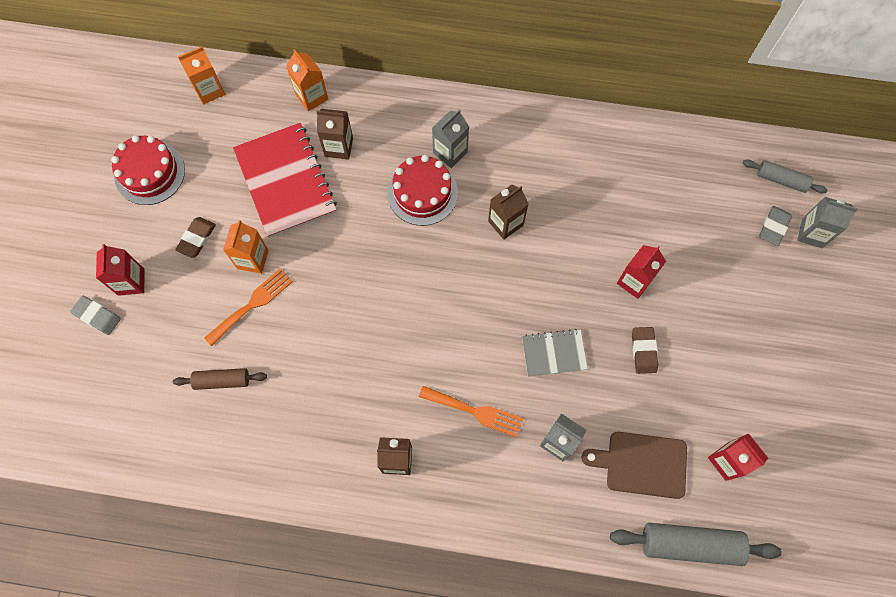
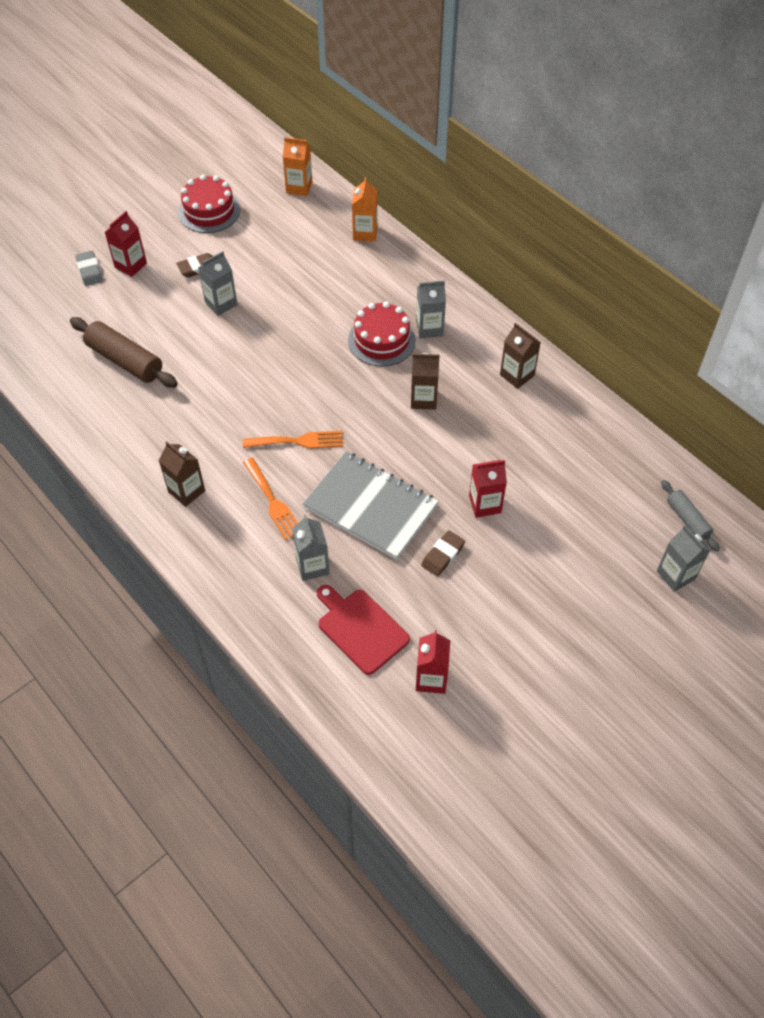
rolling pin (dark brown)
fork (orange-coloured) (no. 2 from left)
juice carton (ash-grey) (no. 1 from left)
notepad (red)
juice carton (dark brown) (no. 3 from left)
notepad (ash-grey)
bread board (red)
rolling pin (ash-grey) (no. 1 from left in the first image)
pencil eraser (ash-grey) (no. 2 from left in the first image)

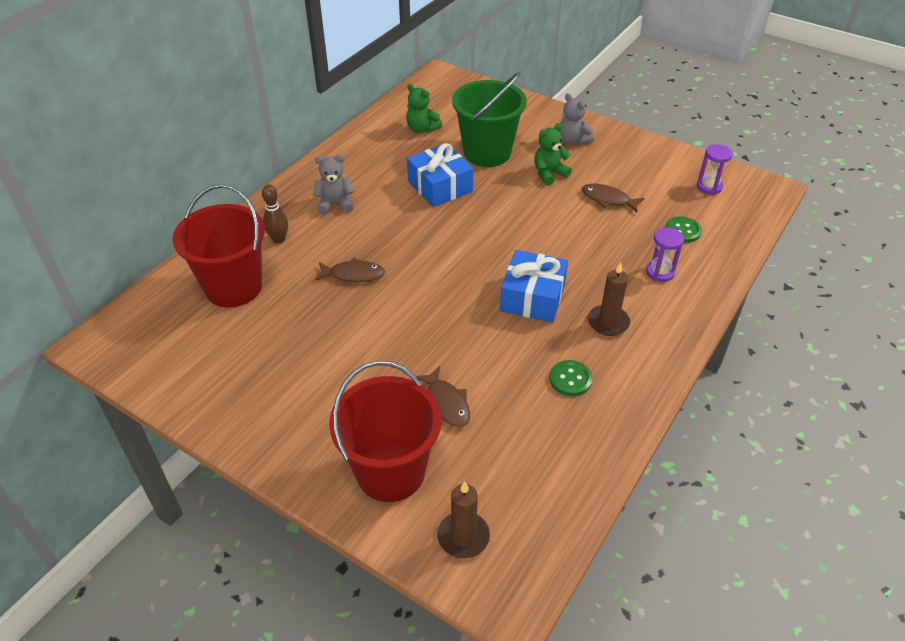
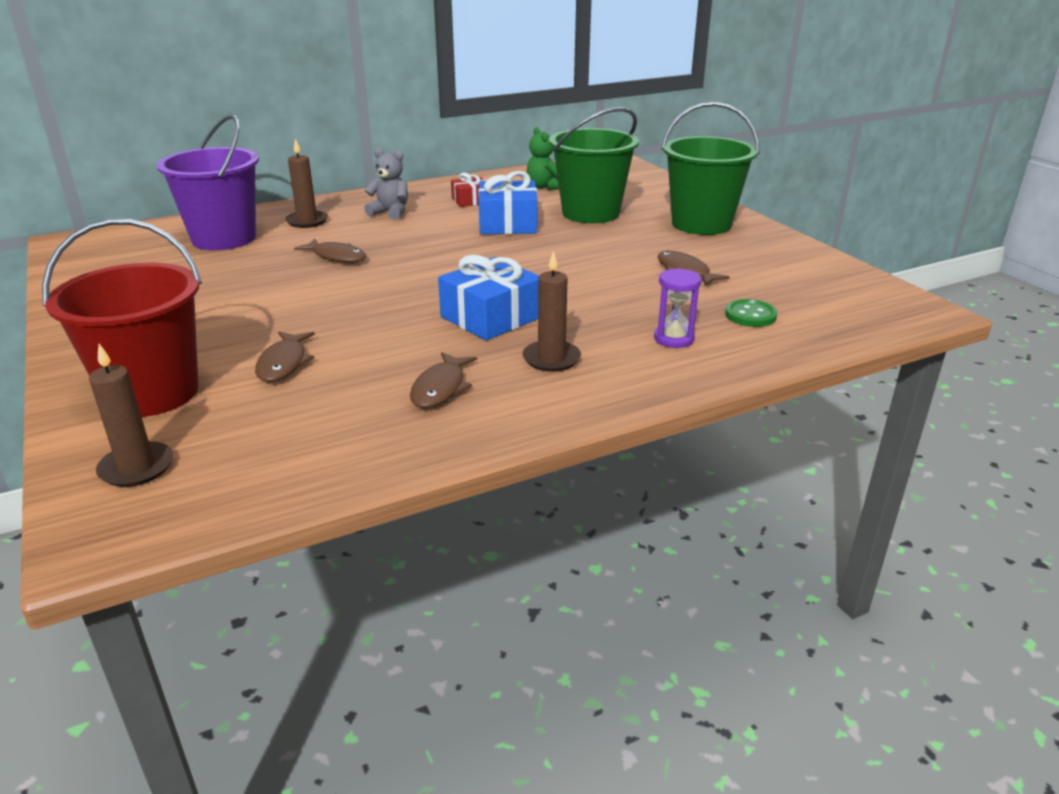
bucket (violet)
wax candle (dark brown) (no. 2 from left)
teddy (green) (no. 2 from left in the first image)
fish figure (dark brown) (no. 3 from left)
bucket (green) (no. 2 from left)
sandglass (violet) (no. 2 from left in the first image)
present (red)

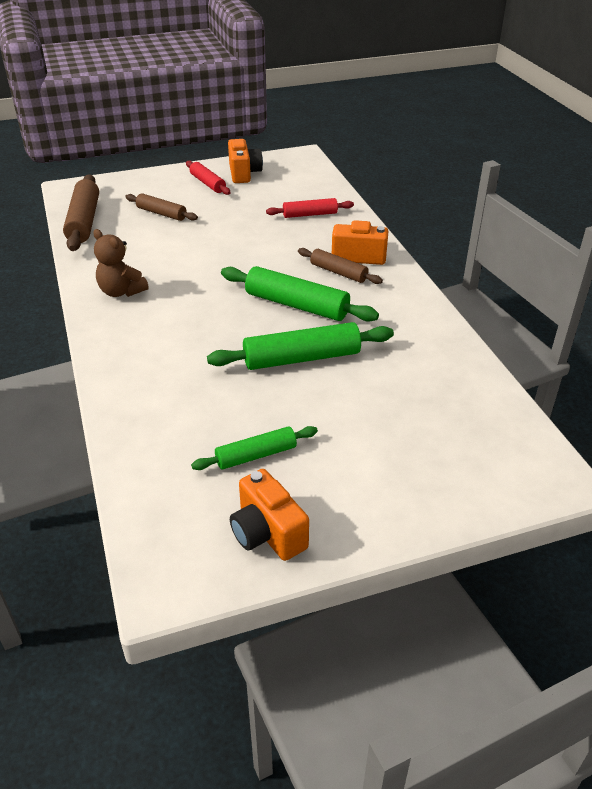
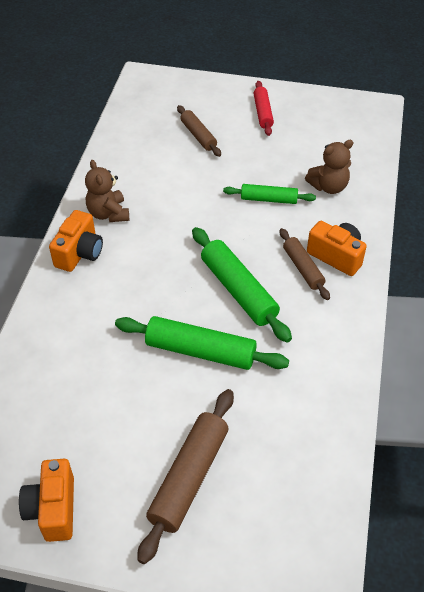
rolling pin (dark brown) (no. 1 from left)
rolling pin (green) (no. 3 from left)
compact camera (orange-coloured) (no. 2 from left)
teddy (dark brown) (no. 2 from left)

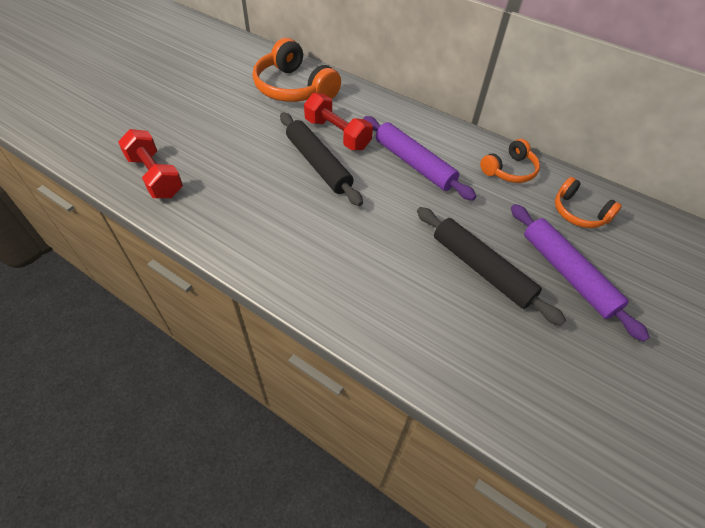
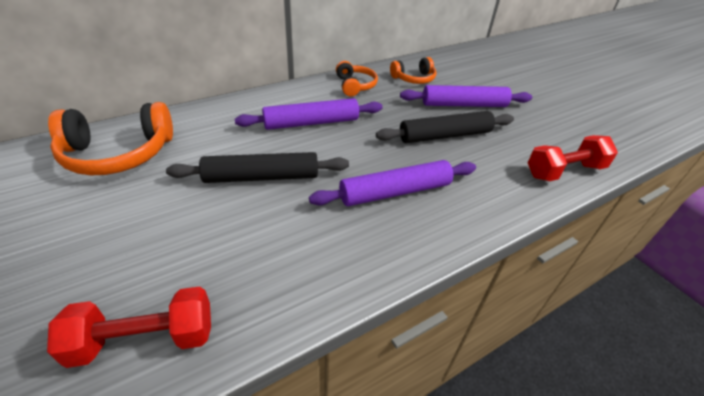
free weight (red) (no. 2 from left)
rolling pin (violet) (no. 2 from left)

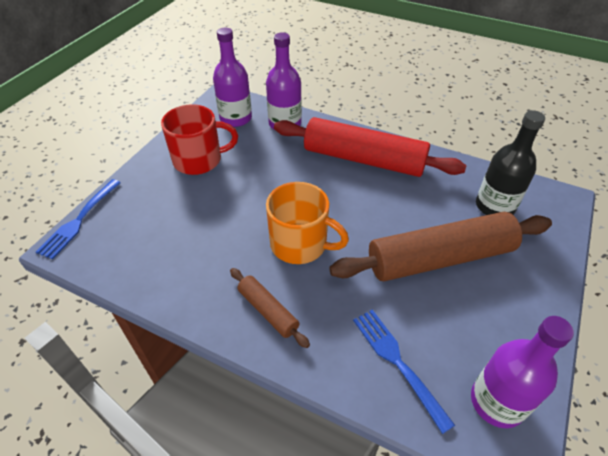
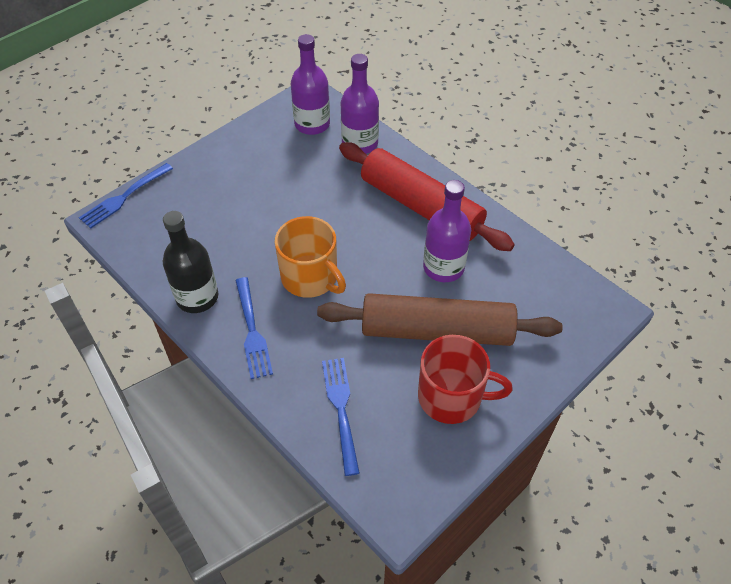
tea mug (red)
fork (cobalt) (no. 2 from left)
drink bottle (violet) (no. 3 from left)
drink bottle (ebony)

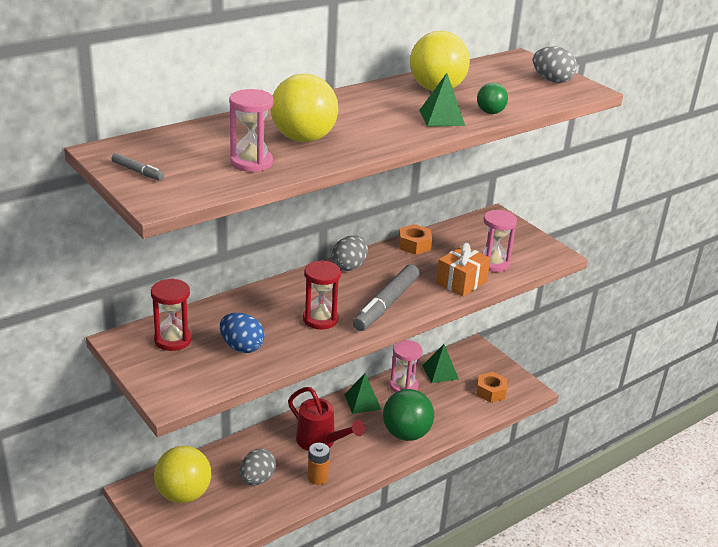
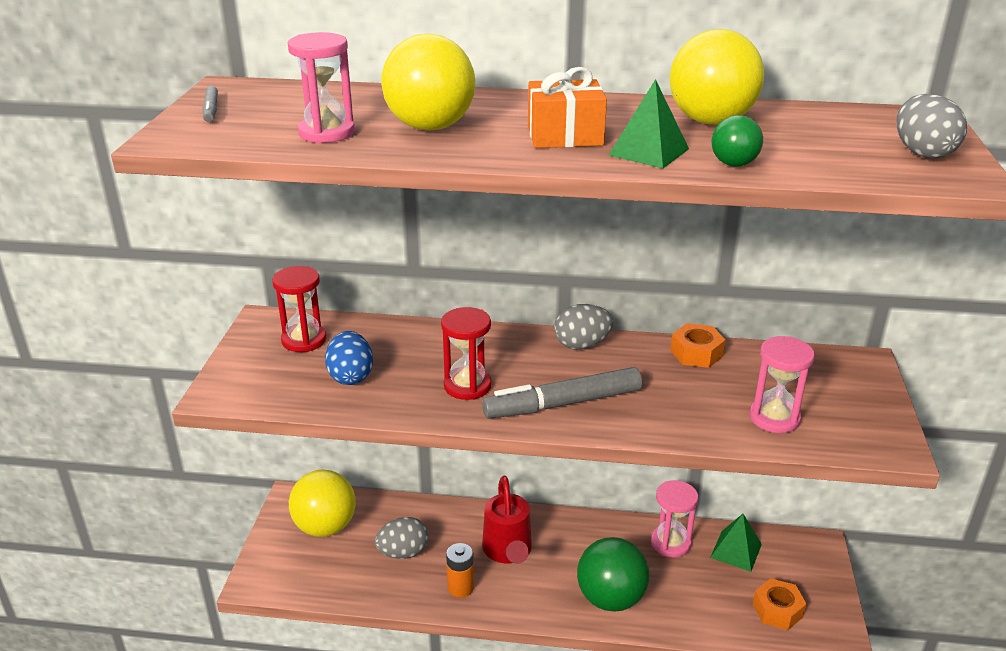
pyramid shape (green) (no. 1 from left in the first image)
present (orange-coloured)

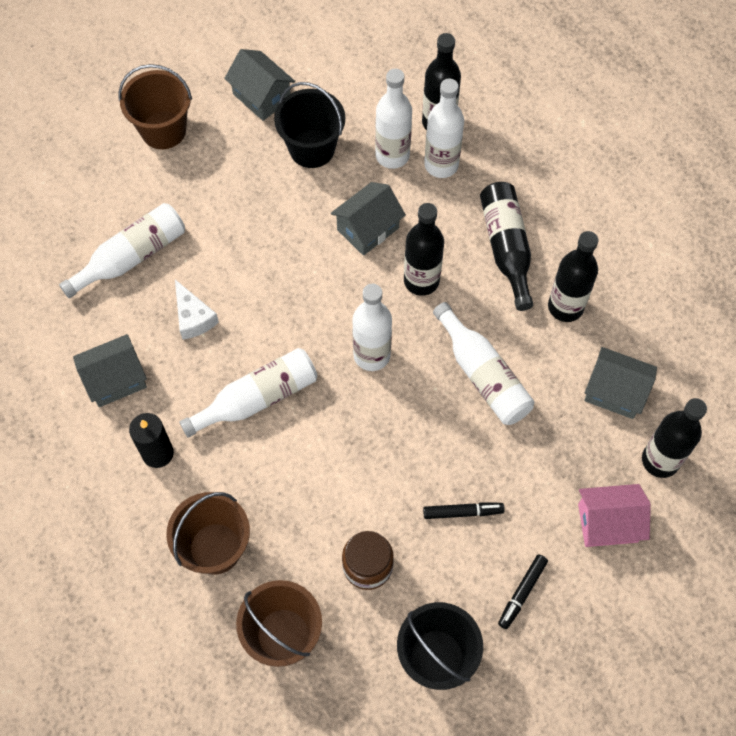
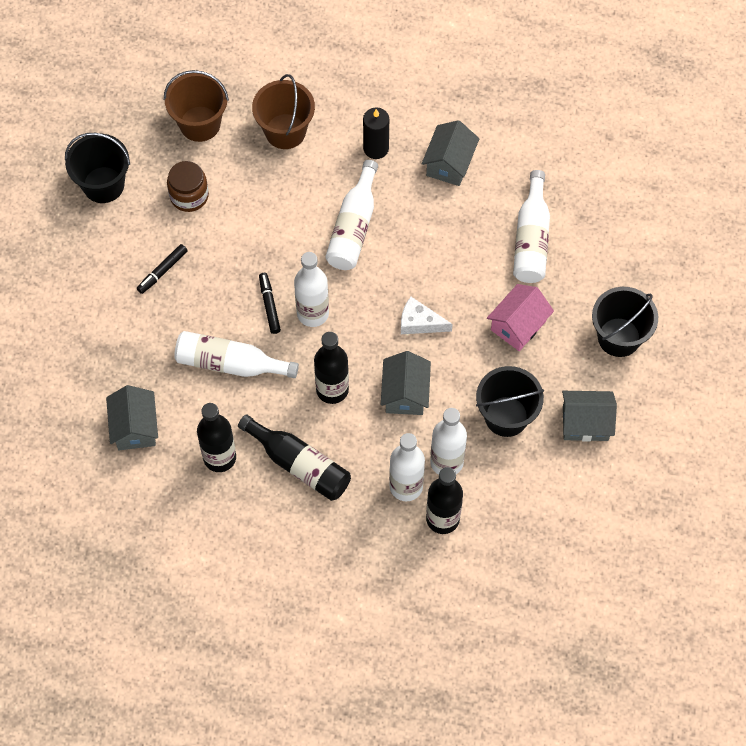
bucket (ebony) (no. 3 from left)
cheese wedge (pure white)
marker pen (ebony) (no. 2 from left)
cottage (rose-pink)
cottage (ash-grey) (no. 1 from left)
drink bottle (ebony) (no. 5 from left in the first image)

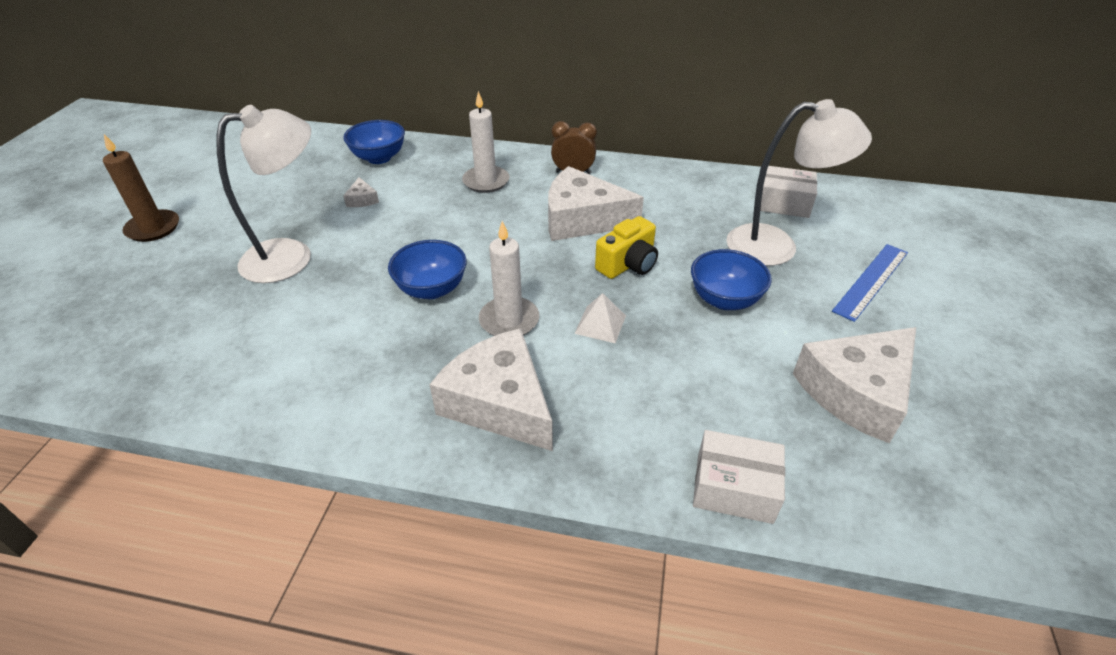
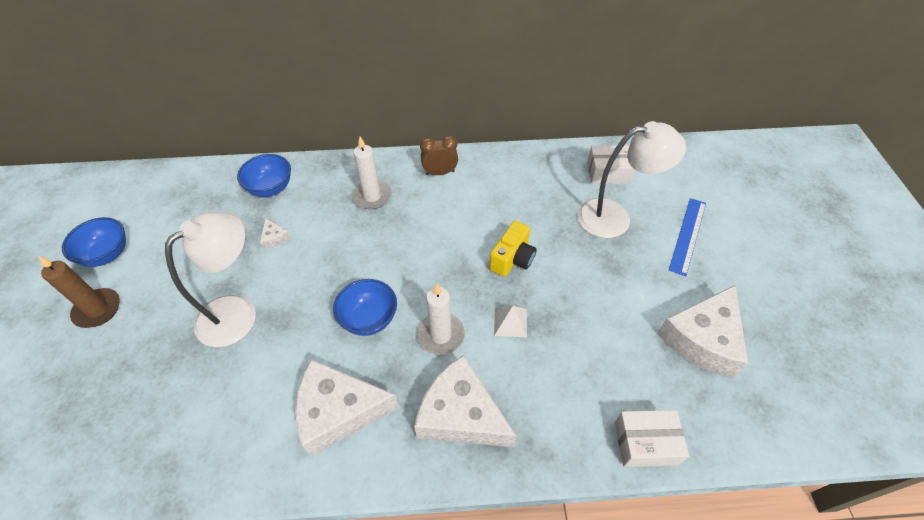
cheese wedge (pure white) (no. 2 from left)
bowl (cobalt) (no. 1 from left)

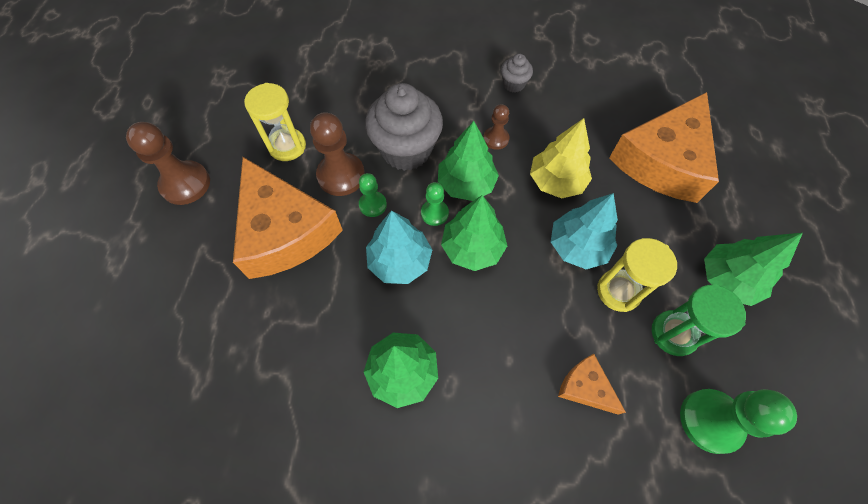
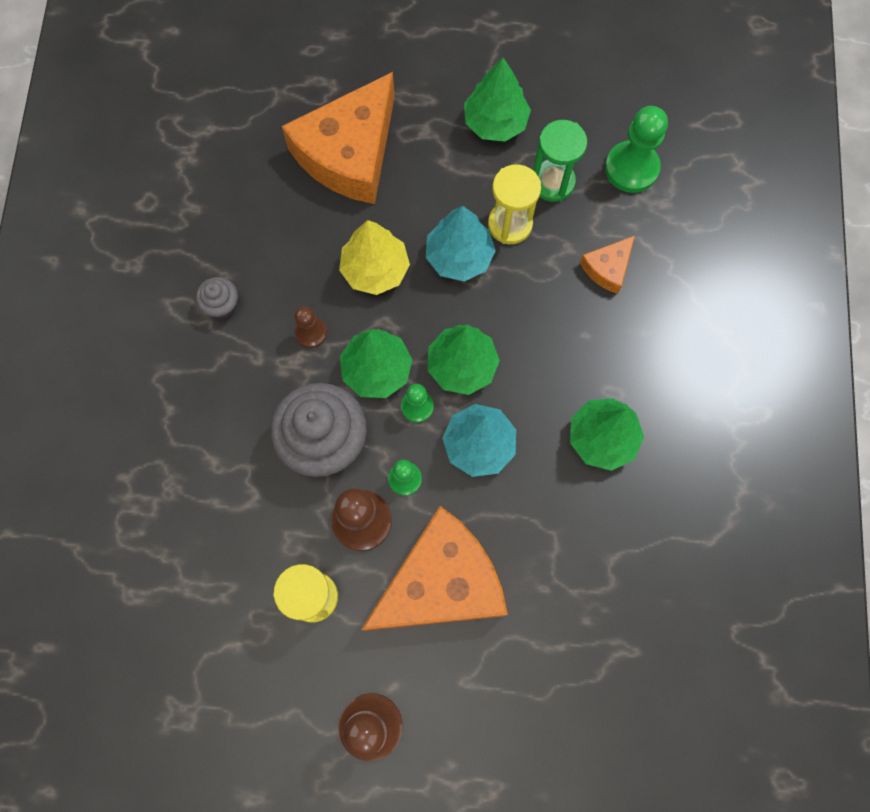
cheese wedge (orange-coloured) (no. 1 from left)

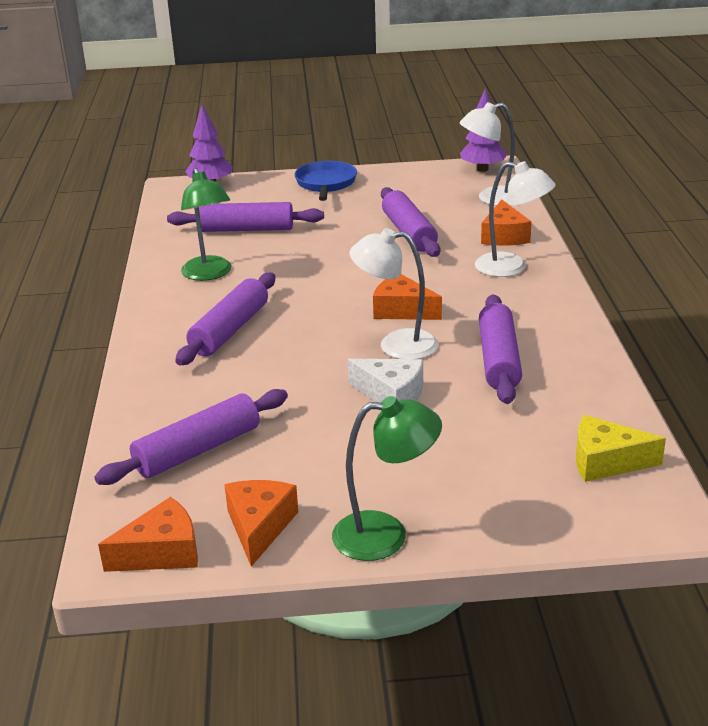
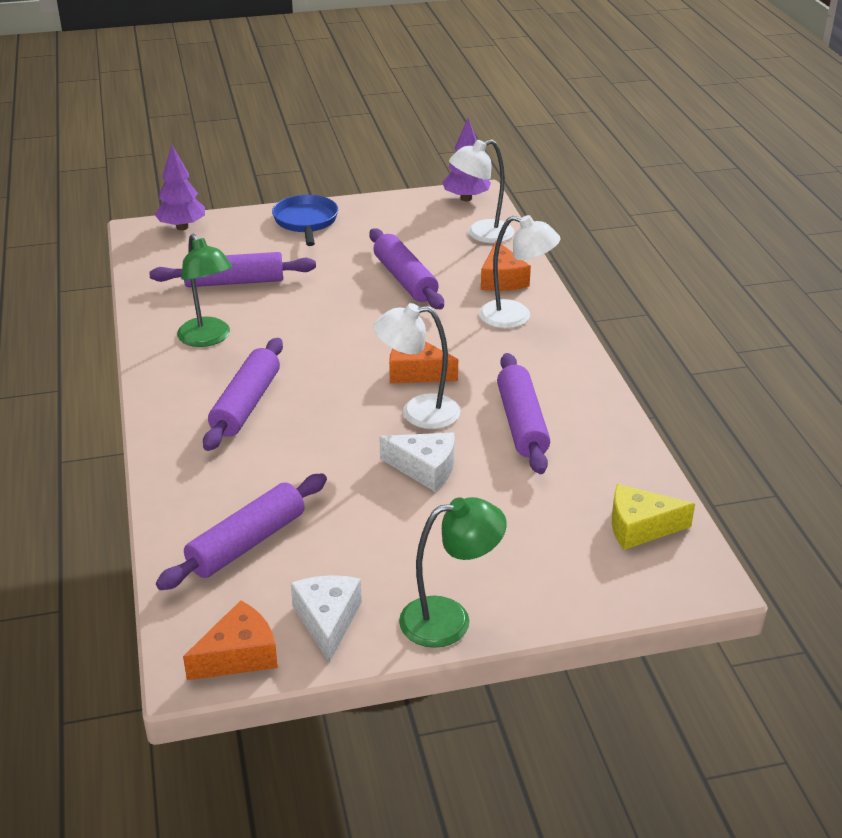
cheese wedge (pure white) (no. 1 from left)

